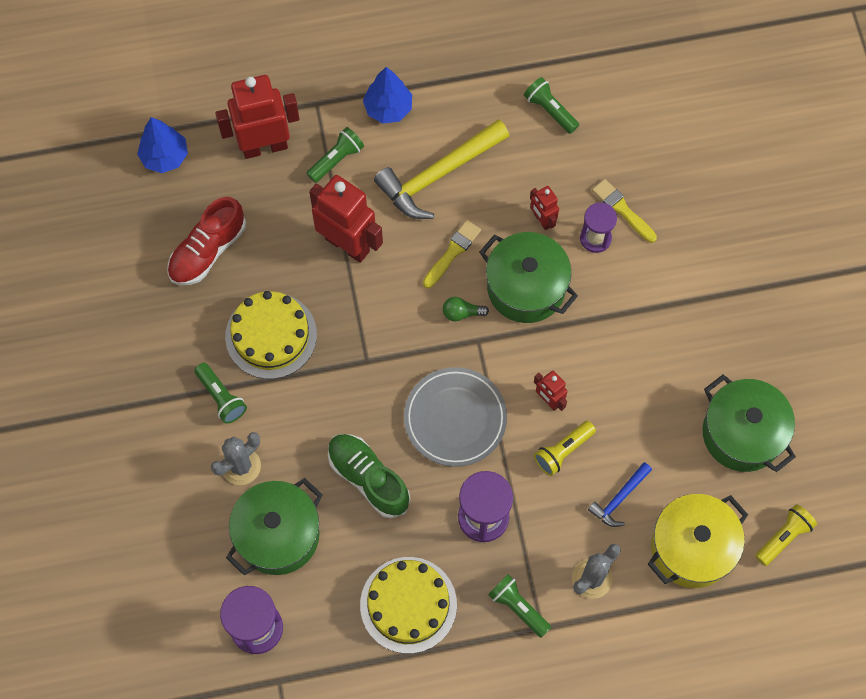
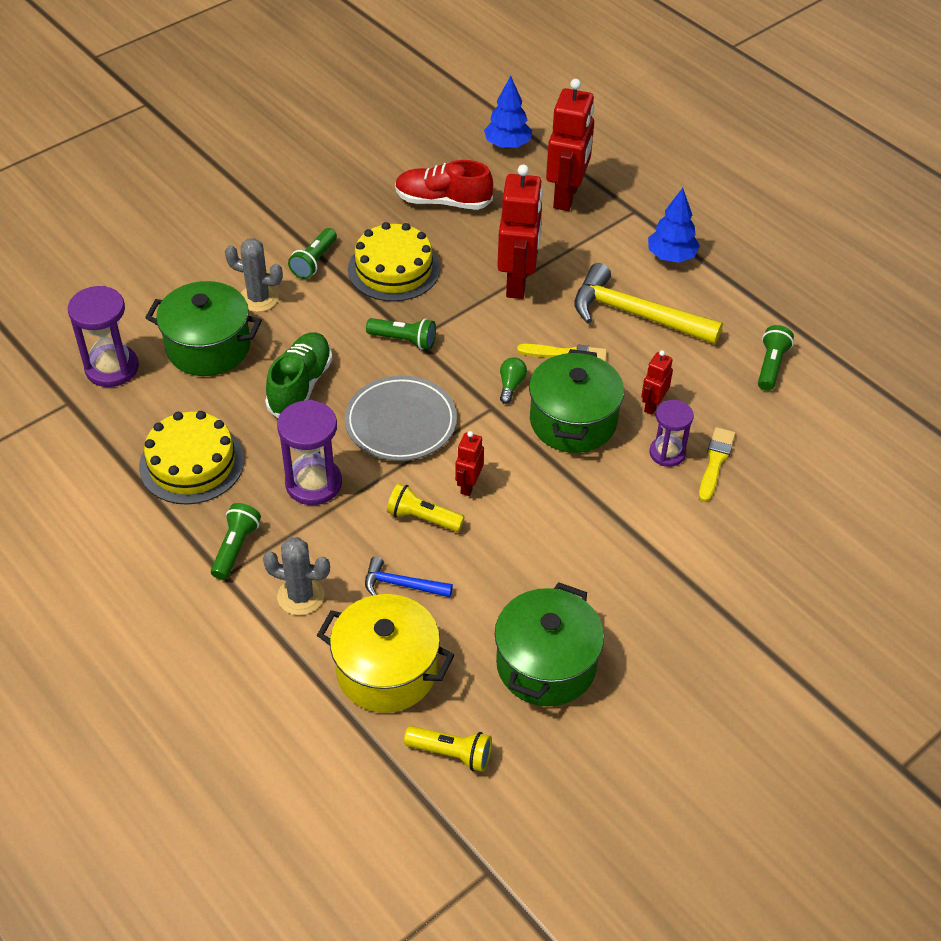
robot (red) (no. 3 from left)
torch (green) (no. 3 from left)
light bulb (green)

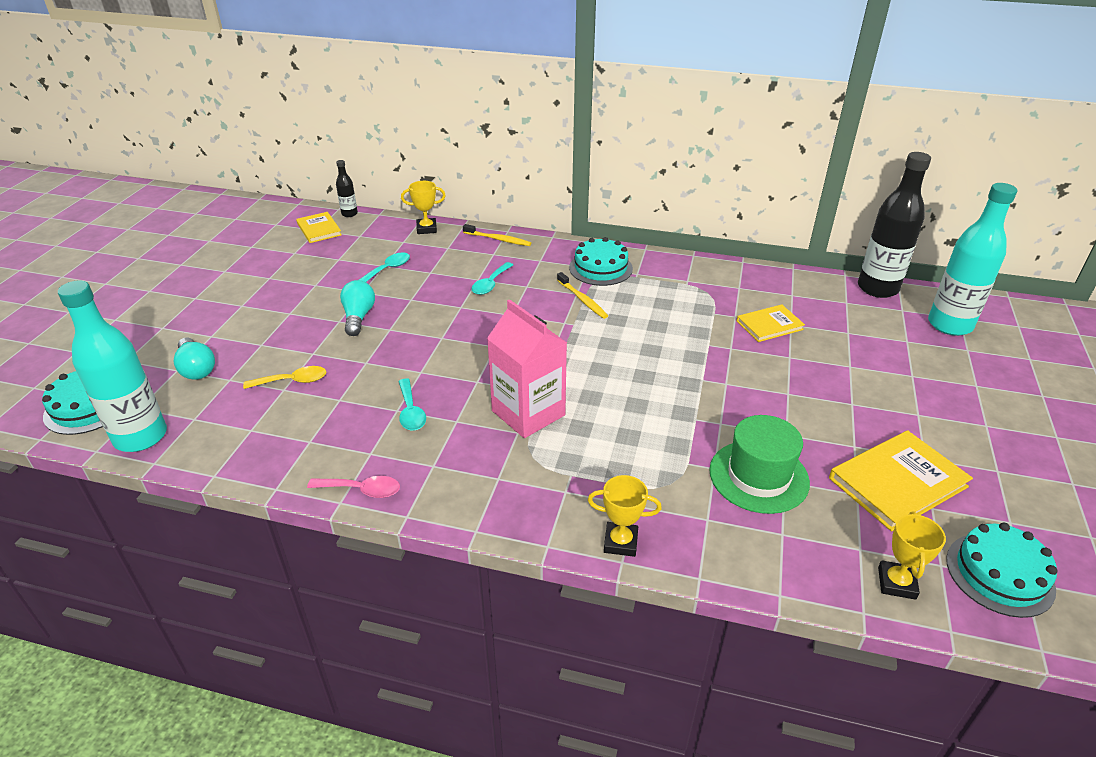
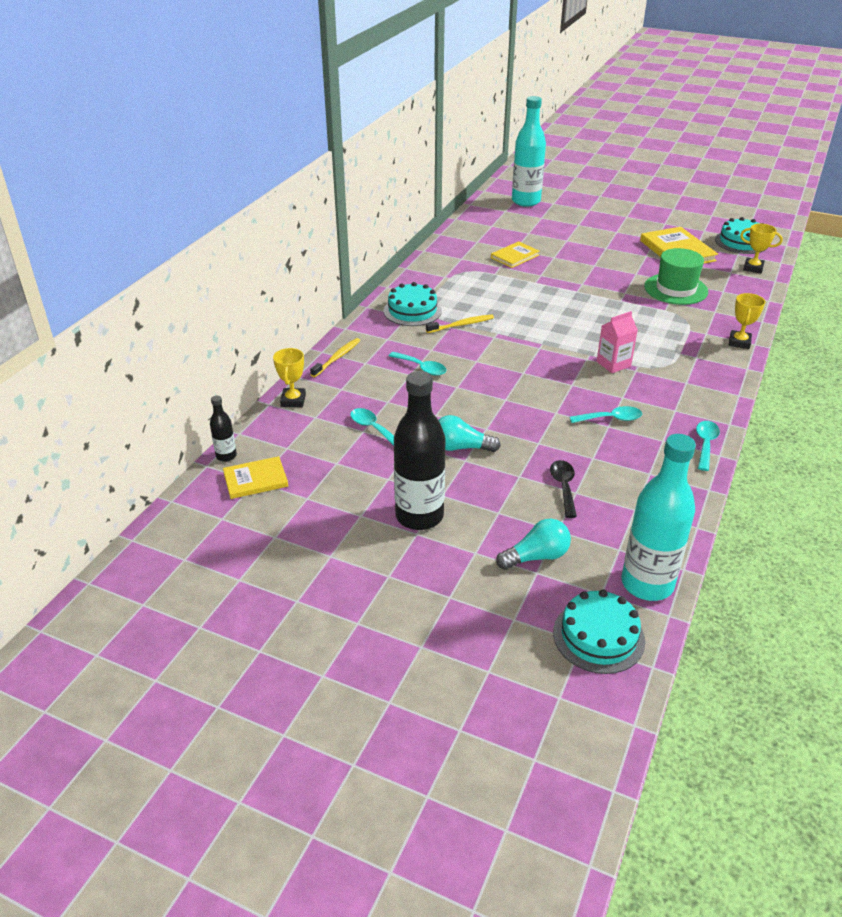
teaspoon (ebony)
teaspoon (aqua) (no. 4 from left)
juice carton (rose-pink)
hardback (bright yellow) (no. 2 from left)
drink bottle (ebony) (no. 2 from left)

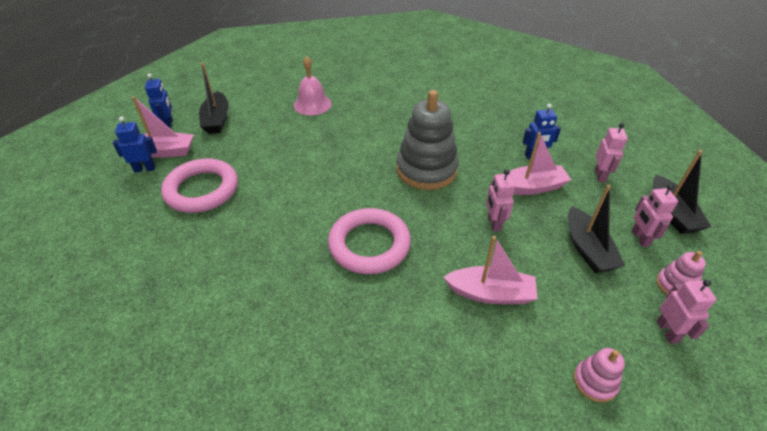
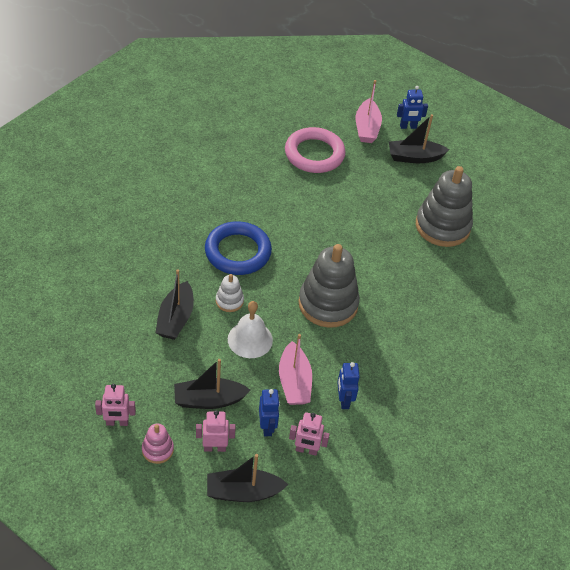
robot (cobalt) (no. 1 from left)
stacking rings (ash-grey) (no. 2 from left)
ring (cobalt)
sailboat (ebony) (no. 1 from left)
school bell (pure white)
stacking rings (rose-pink) (no. 1 from left in the first image)
stacking rings (pure white)

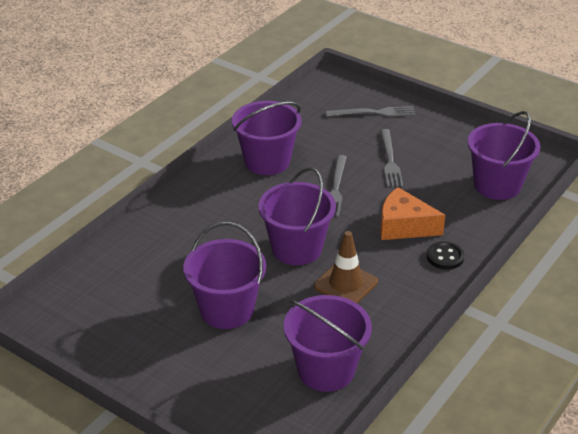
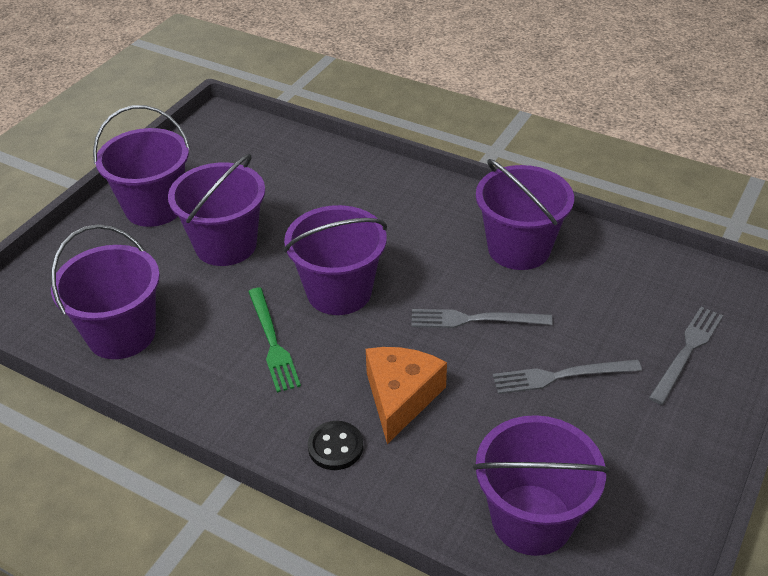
fork (green)
fork (ash-grey) (no. 3 from left)
bucket (violet) (no. 2 from left)

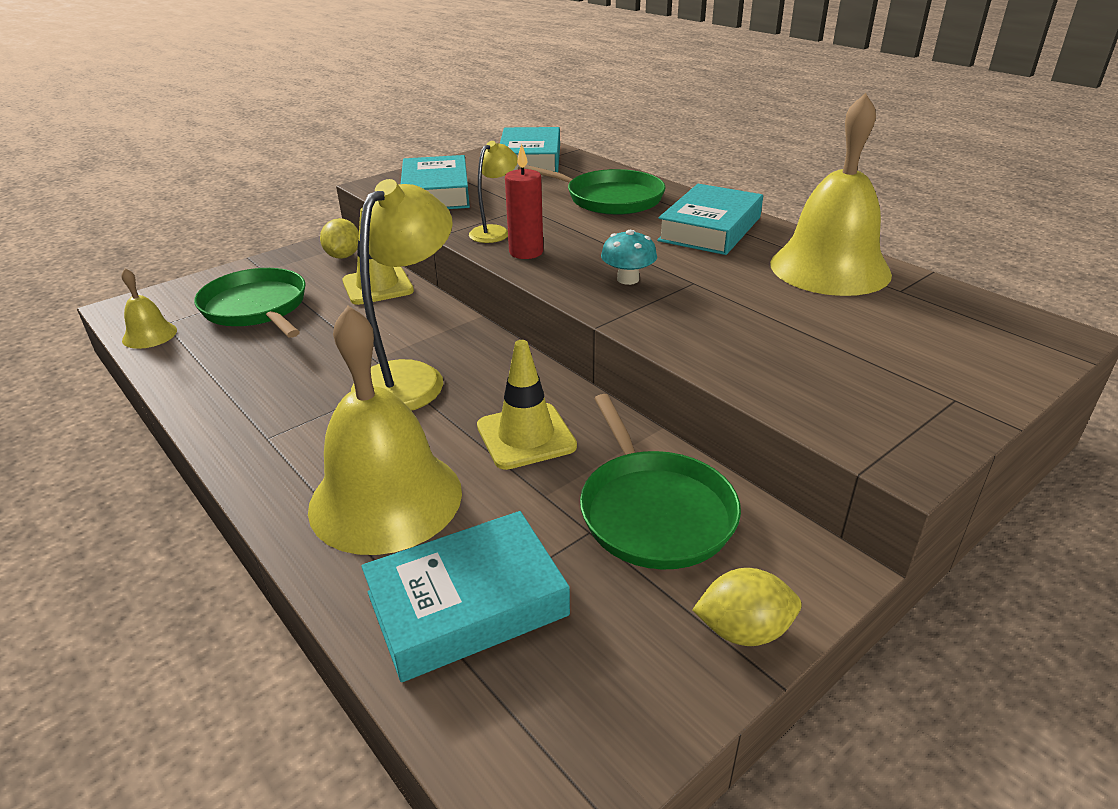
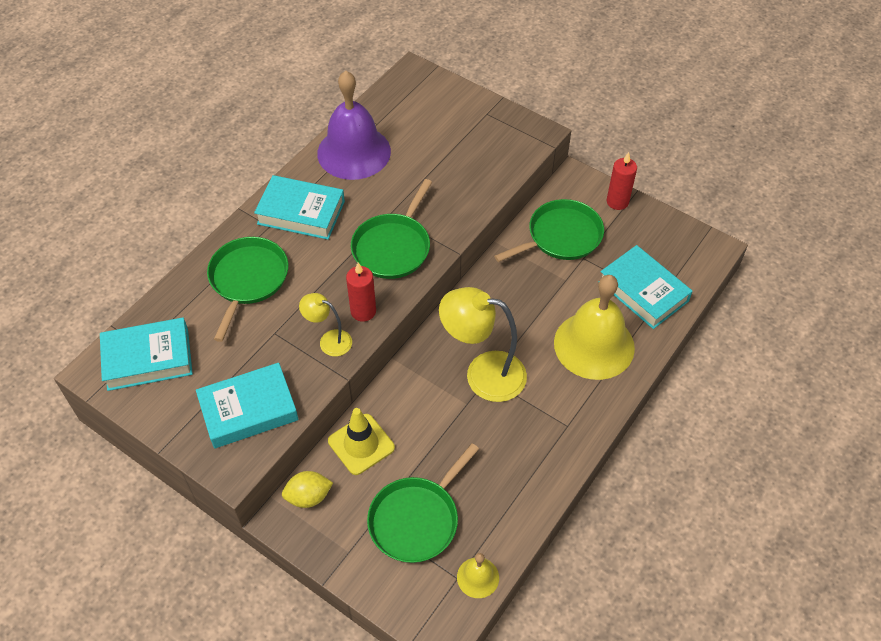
road cone (bright yellow) (no. 2 from left in the first image)
frying pan (green) (no. 2 from left)
wax candle (red) (no. 2 from left)
school bell (violet)

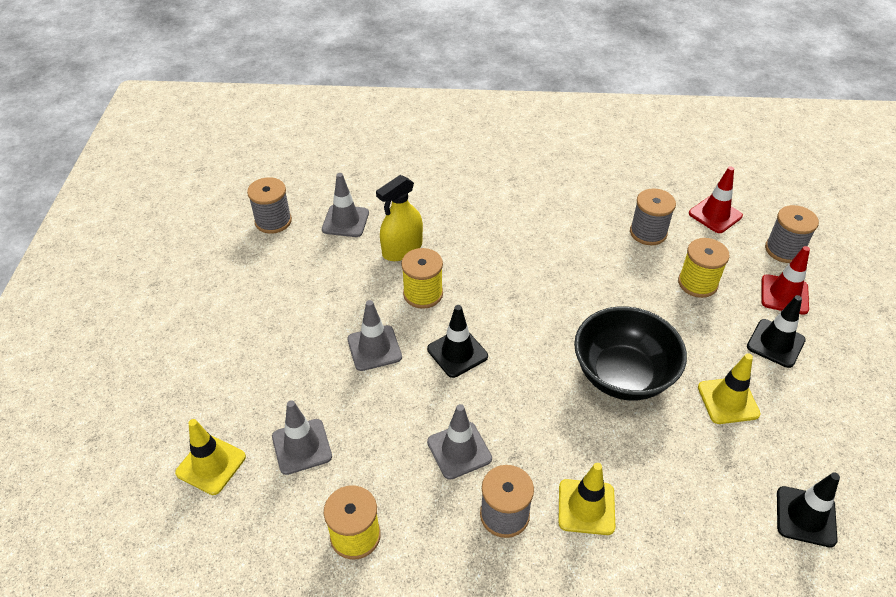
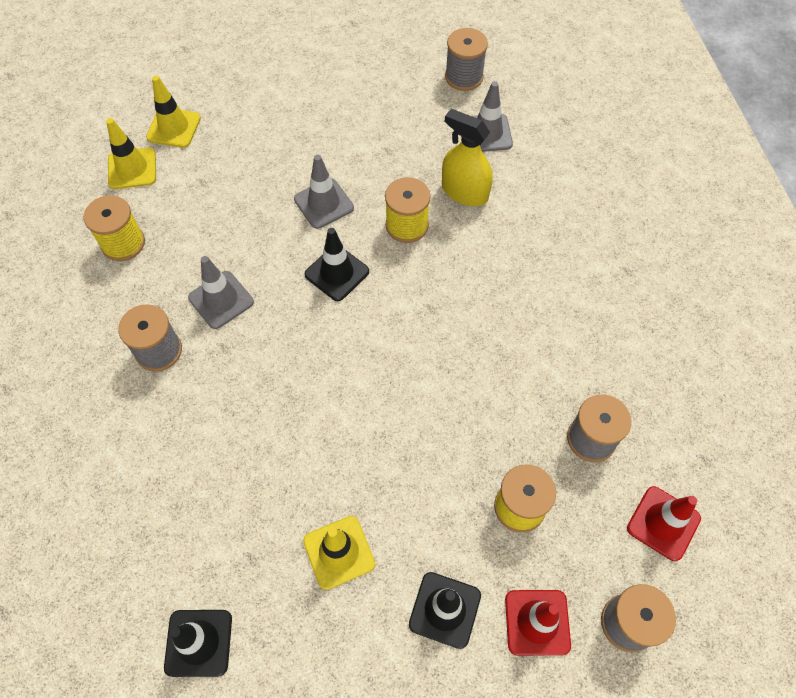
road cone (ash-grey) (no. 1 from left in the first image)
road cone (bright yellow) (no. 1 from left)
bowl (ebony)

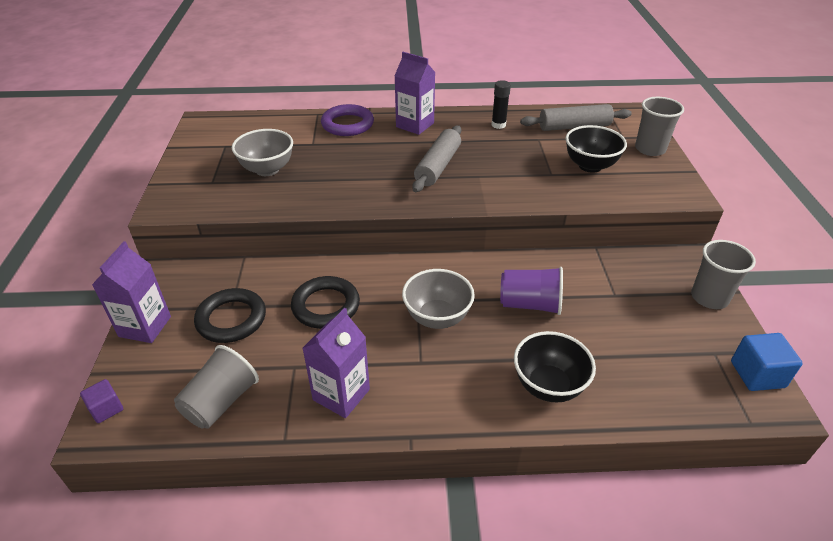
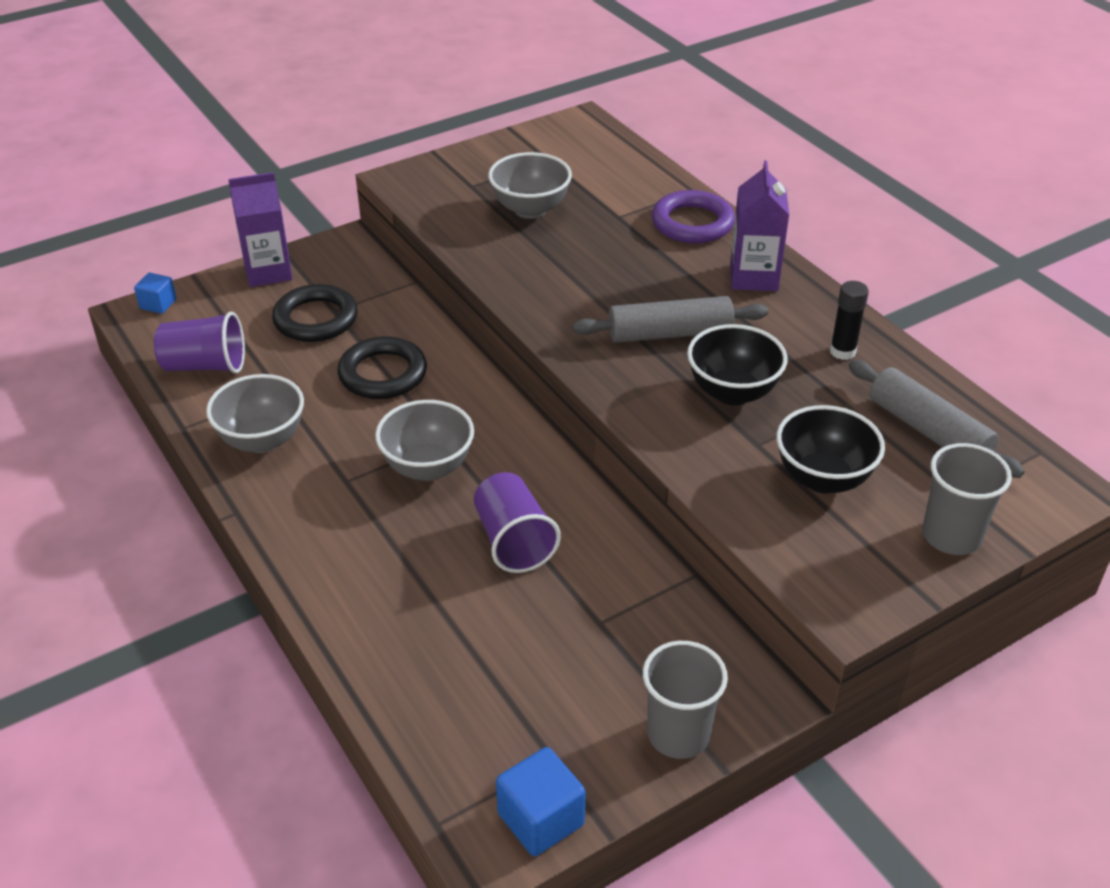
cube (cobalt) (no. 1 from left)
beaker (violet) (no. 1 from left)
bowl (ash-grey) (no. 1 from left)
bowl (ebony) (no. 1 from left)

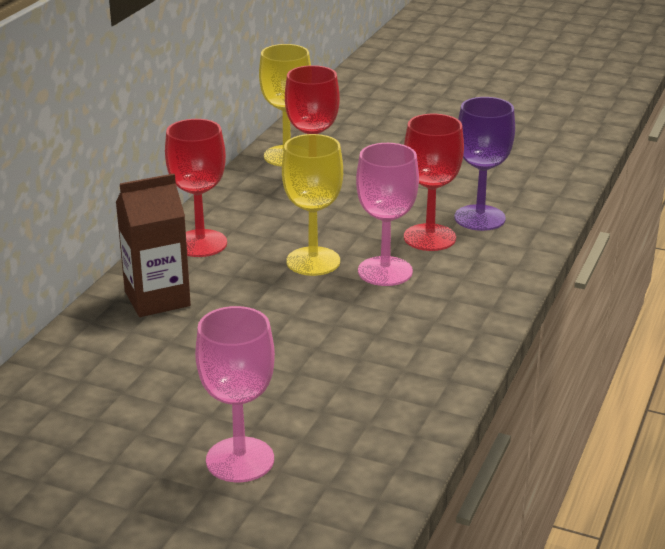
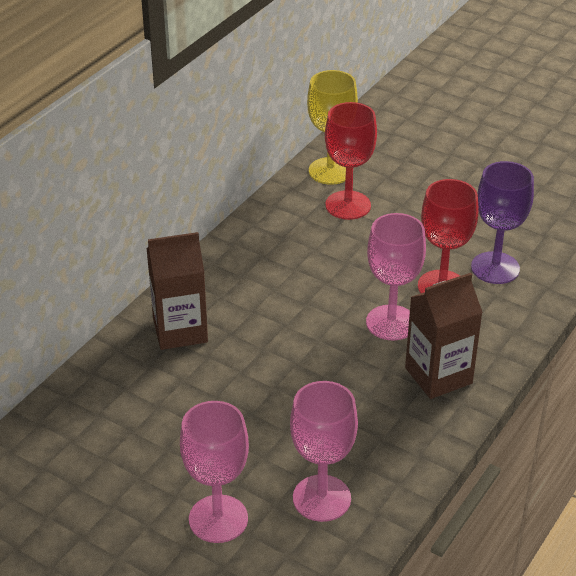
goblet (red) (no. 1 from left in the first image)
goblet (bright yellow) (no. 2 from left in the first image)
goblet (rose-pink) (no. 2 from left)
juice carton (dark brown) (no. 2 from left)

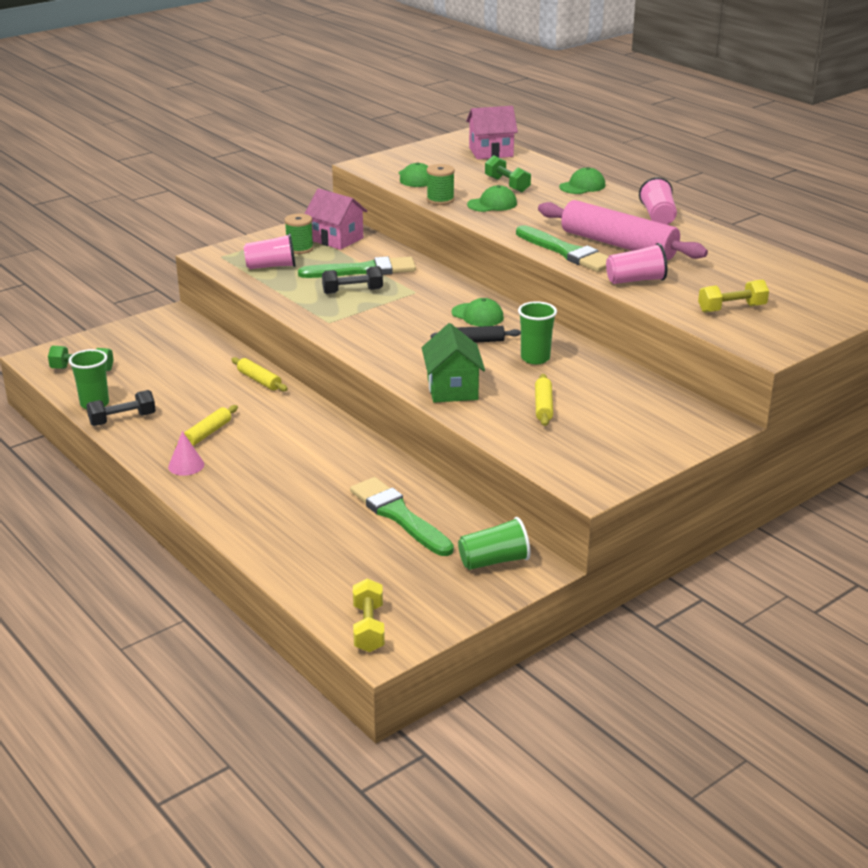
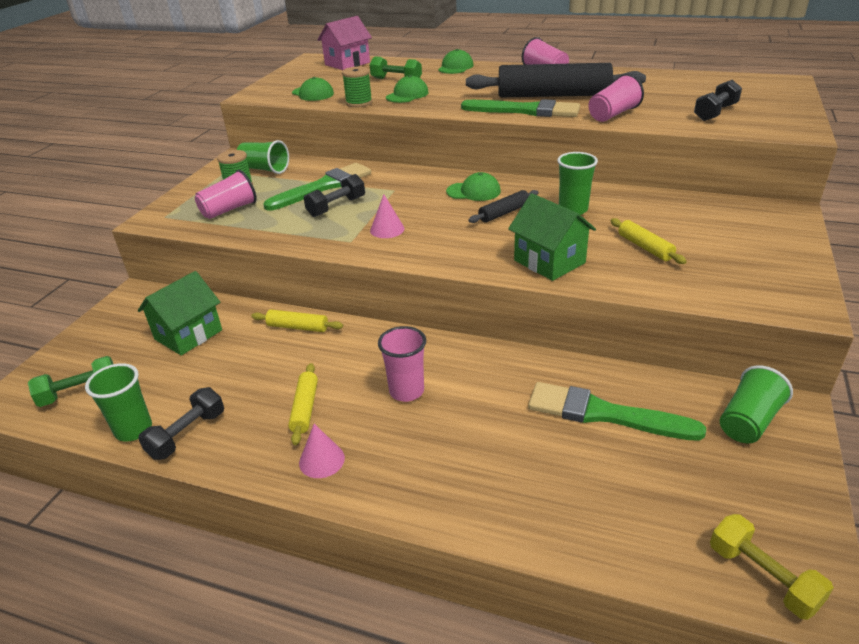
beaker (green) (no. 2 from left)
rolling pin (ebony) (no. 2 from left)
free weight (ebony) (no. 3 from left)
cottage (green) (no. 1 from left)
solid cone (rose-pink) (no. 2 from left)
beaker (rose-pink) (no. 2 from left)

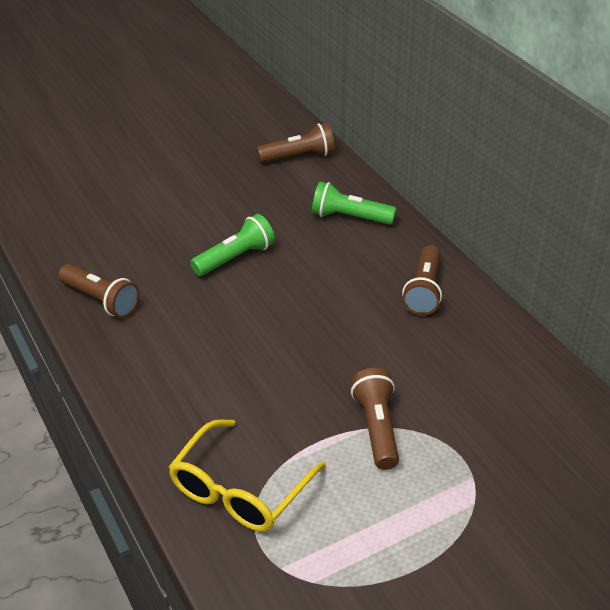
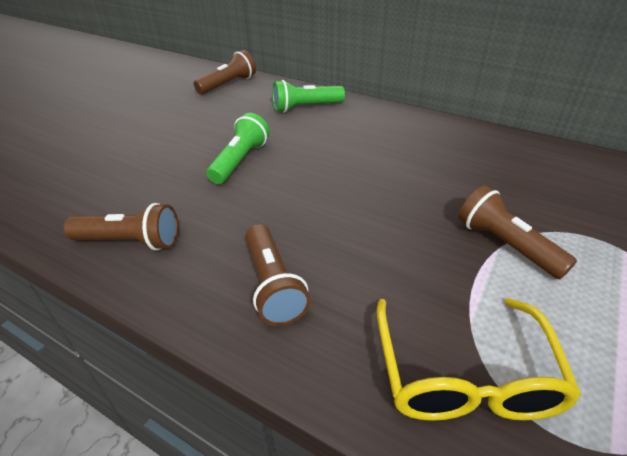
torch (dark brown) (no. 3 from left)

